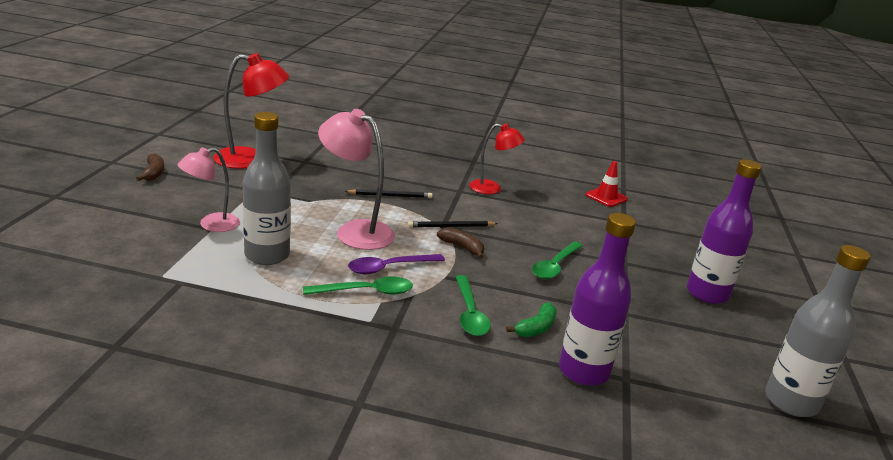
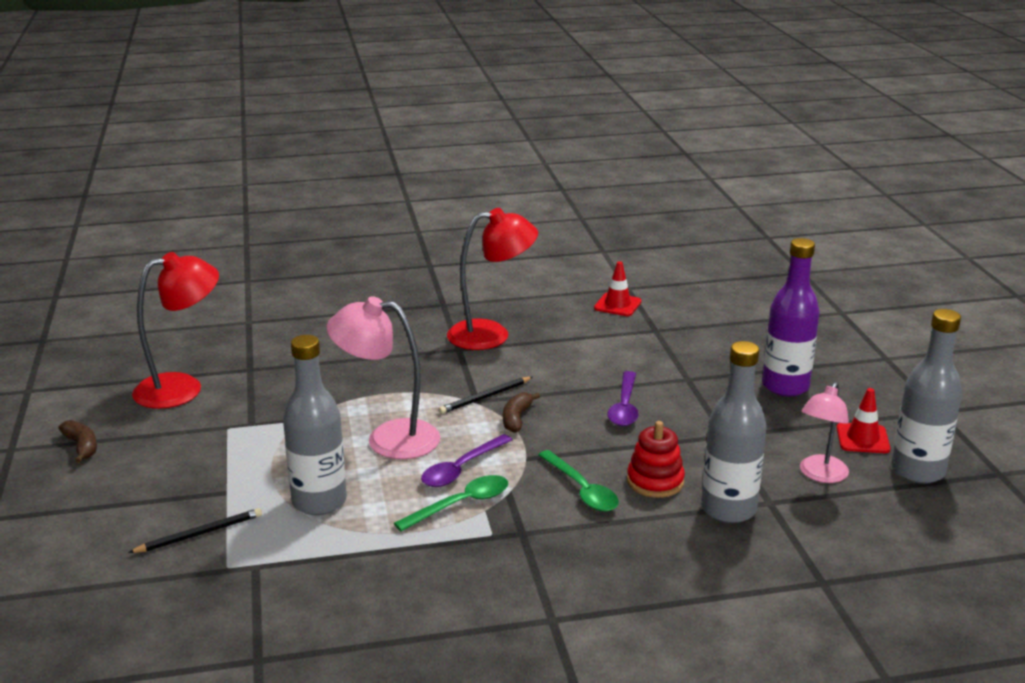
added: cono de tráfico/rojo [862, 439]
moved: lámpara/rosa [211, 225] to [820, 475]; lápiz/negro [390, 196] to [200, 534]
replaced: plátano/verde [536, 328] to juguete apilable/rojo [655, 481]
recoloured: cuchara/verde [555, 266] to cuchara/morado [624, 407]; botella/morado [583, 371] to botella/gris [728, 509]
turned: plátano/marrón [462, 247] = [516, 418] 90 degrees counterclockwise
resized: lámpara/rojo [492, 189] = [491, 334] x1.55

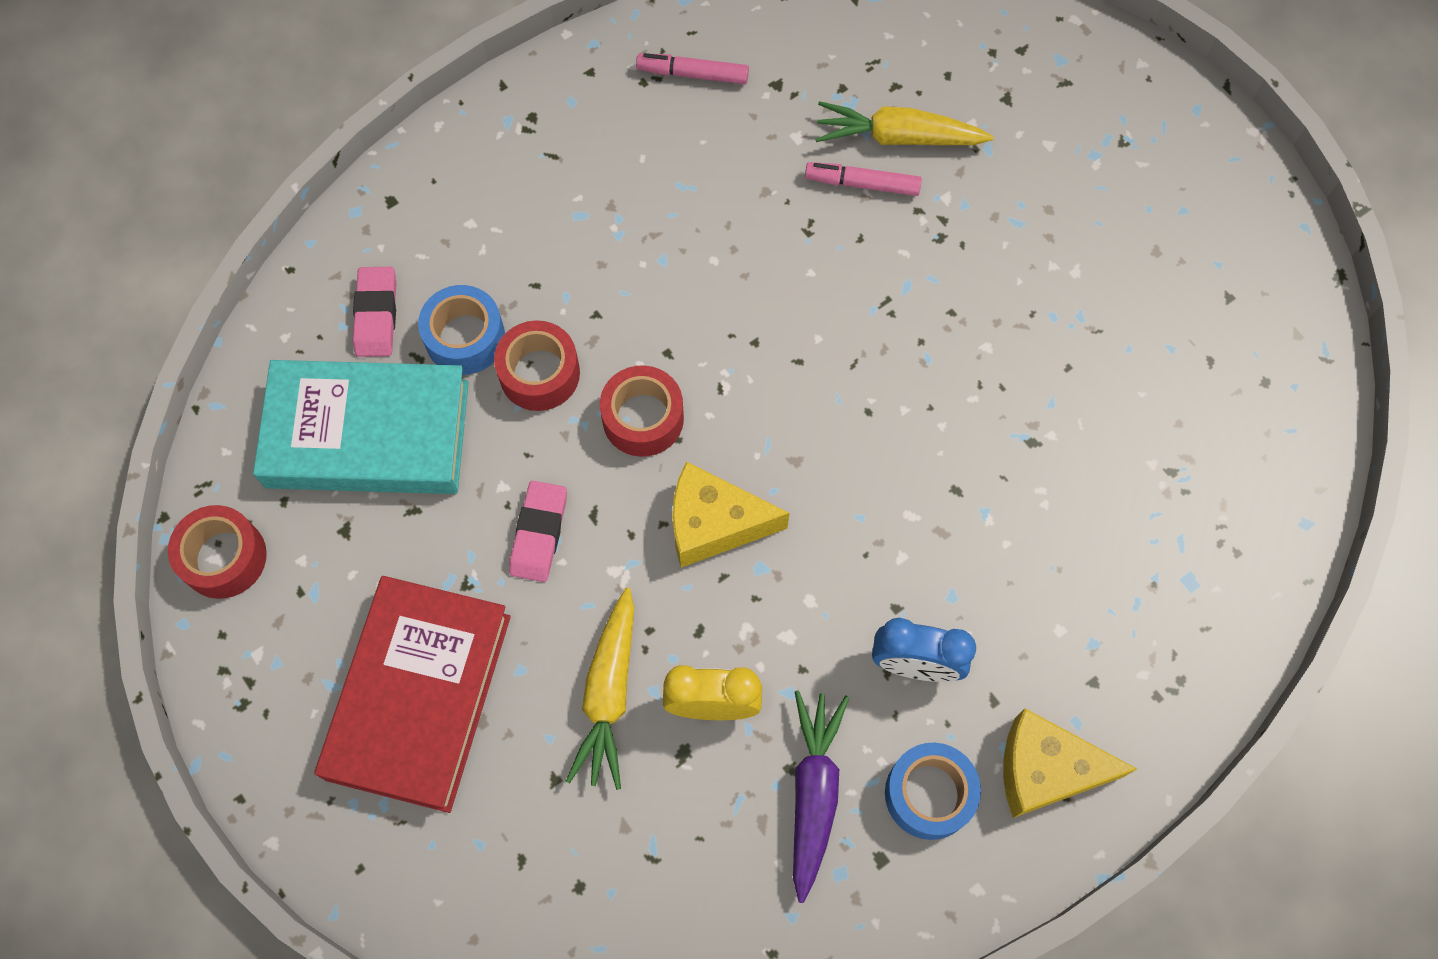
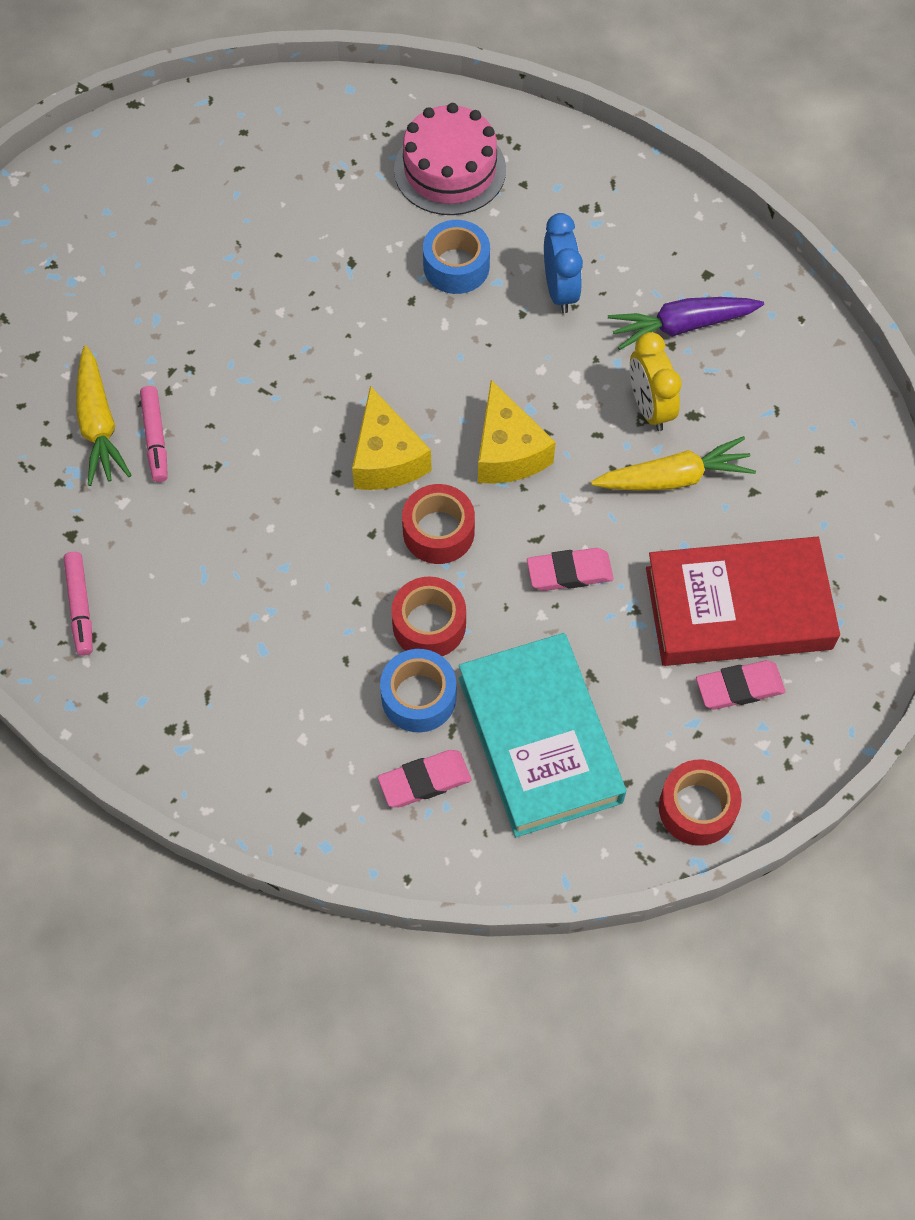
added: tarta/rosa [450, 170]; goma de borrar/rosa [739, 687]
moved: cinta adhesiva/azul [929, 794] to [456, 266]; queso/amarillo [1045, 770] to [387, 458]

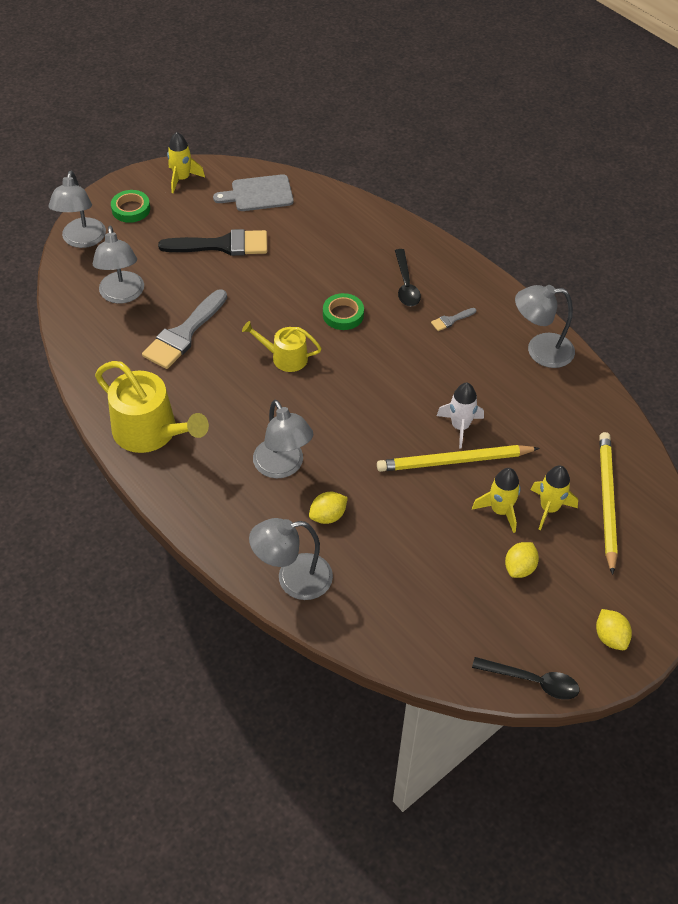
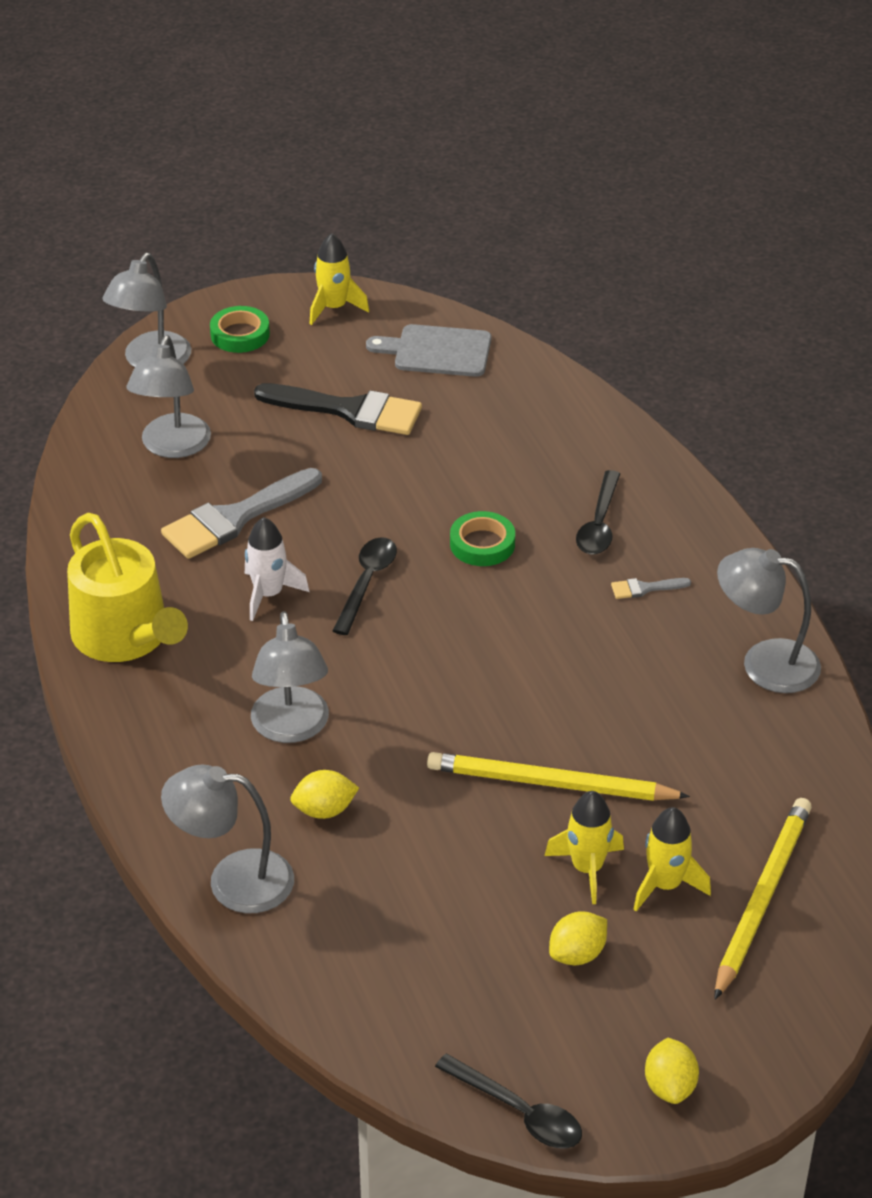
moved: cohete/blanco [460, 427] to [268, 594]
replaced: regadera/amarillo [285, 357] to cuchara/negro [366, 583]

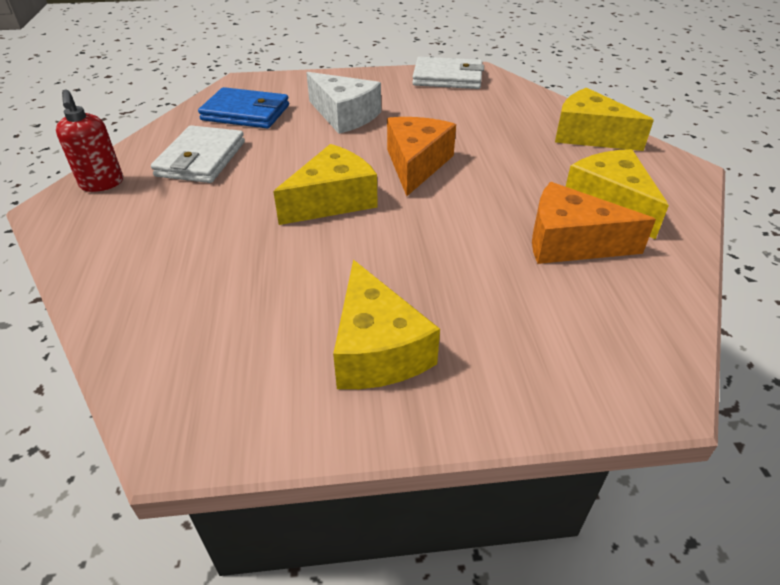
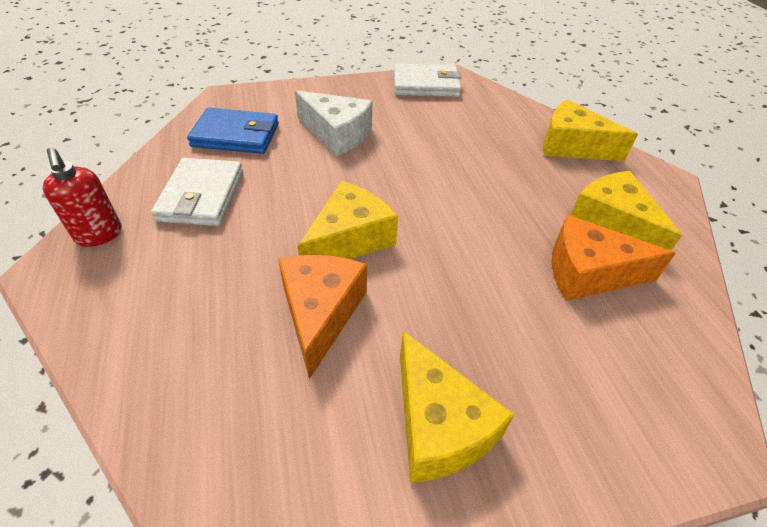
moved: queso/naranja [416, 164] to [320, 313]

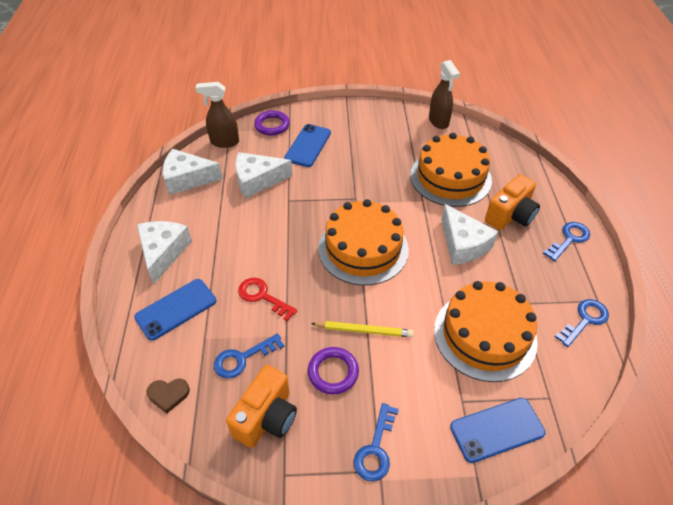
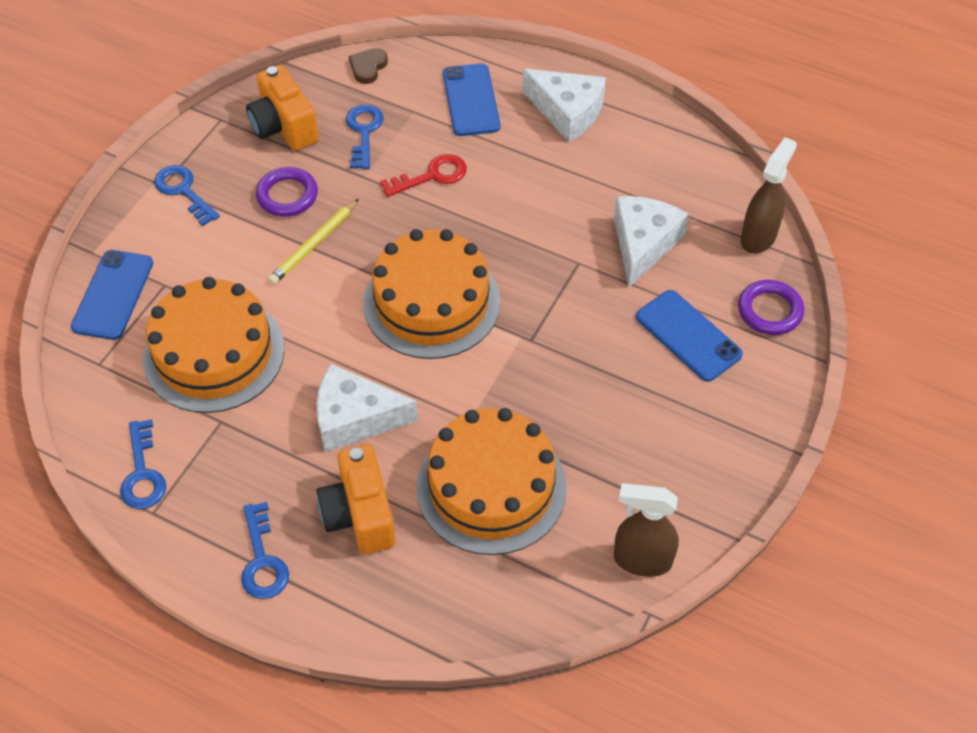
removed: queso/blanco [187, 179]

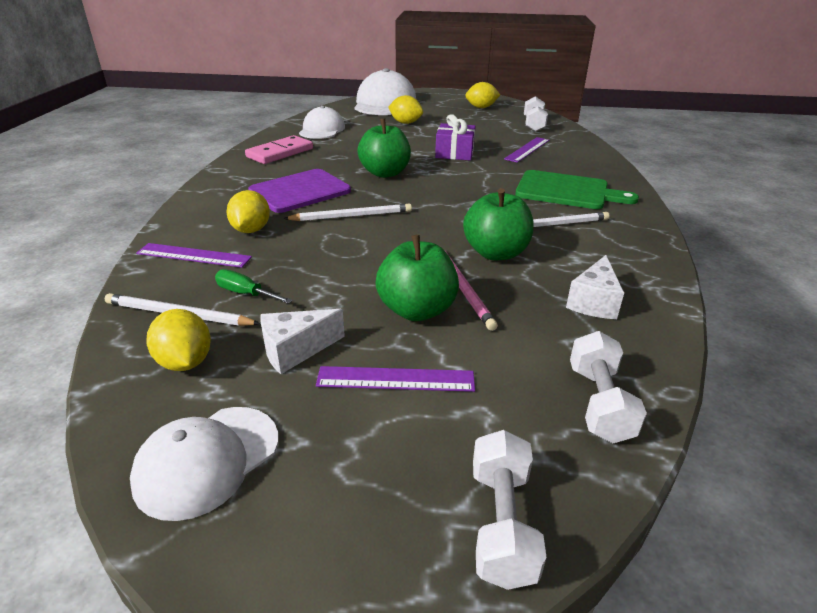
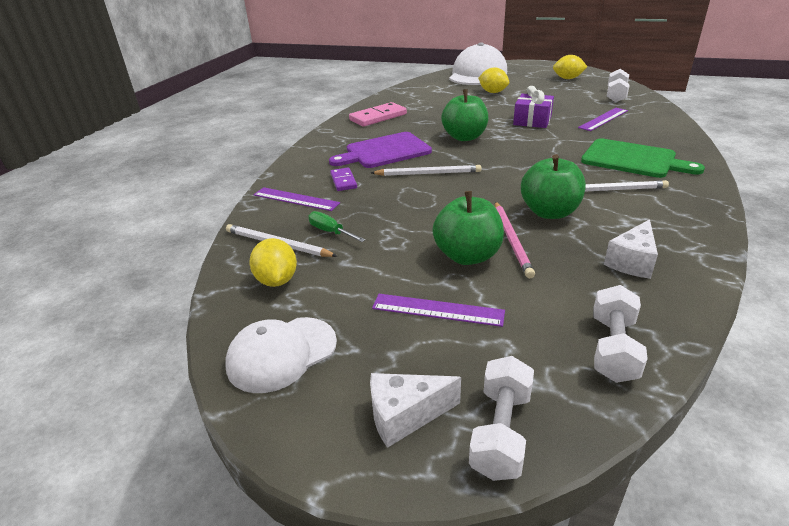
removed: gorra/blanco [322, 129]
moved: queso/blanco [295, 350] to [405, 416]
replaced: limón/amarillo [251, 230] to ficha de dominó/morado [343, 181]

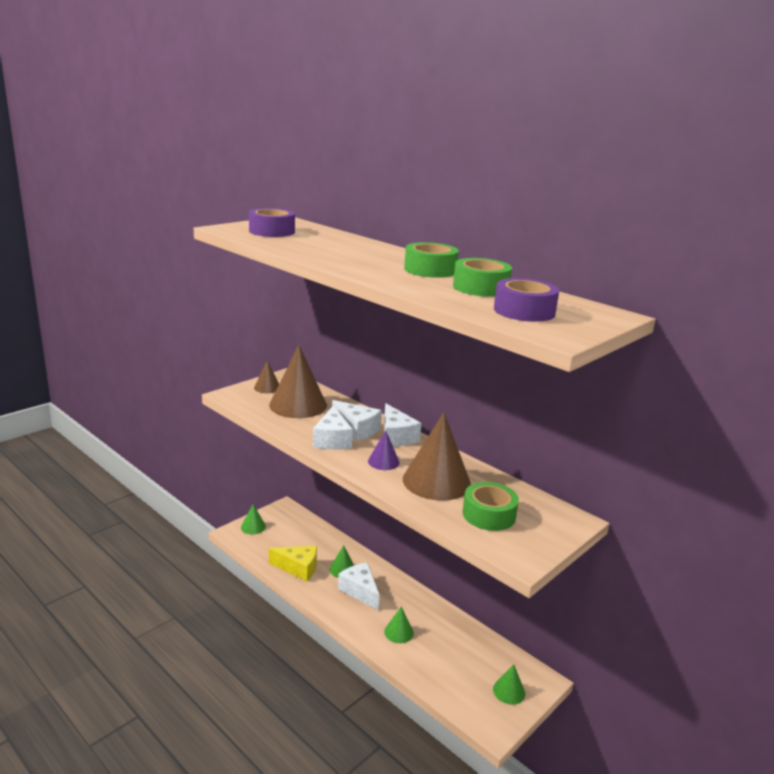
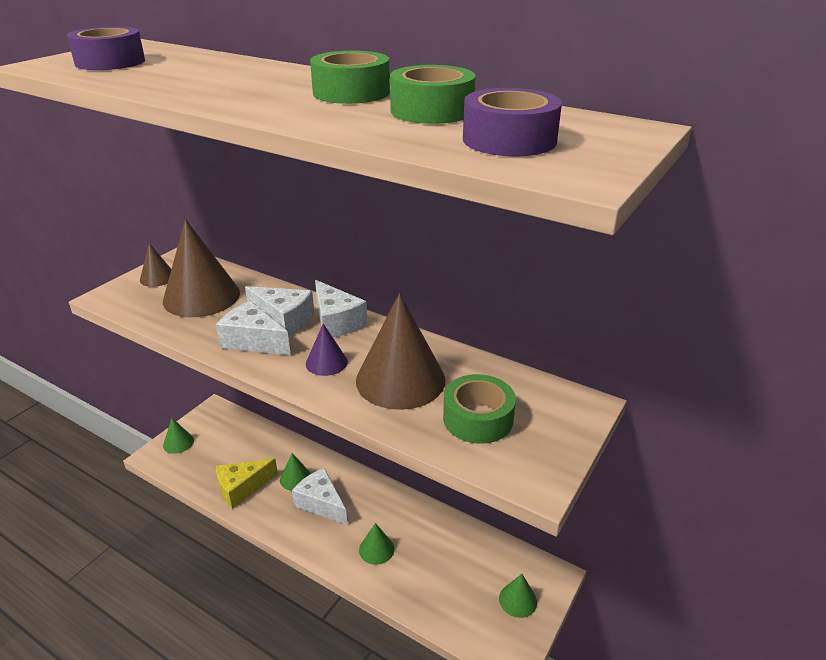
turned: queso/amarillo [298, 568] = [242, 488] 150 degrees clockwise; queso/blanco [332, 439] = [253, 341] 135 degrees clockwise

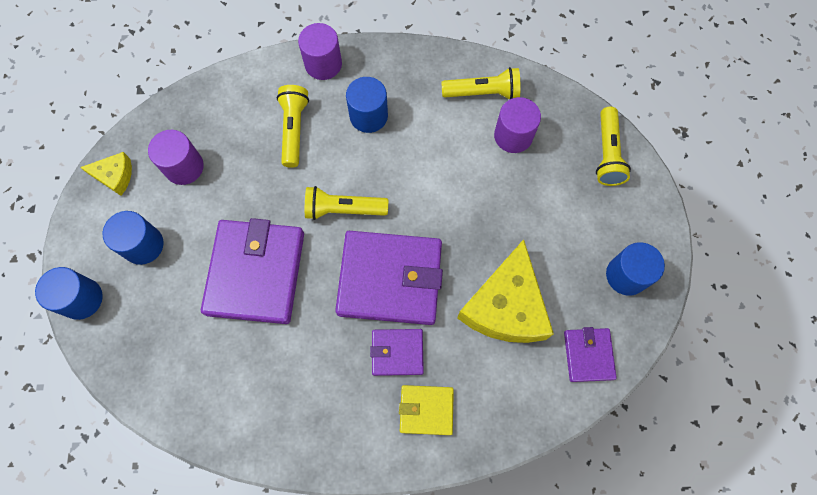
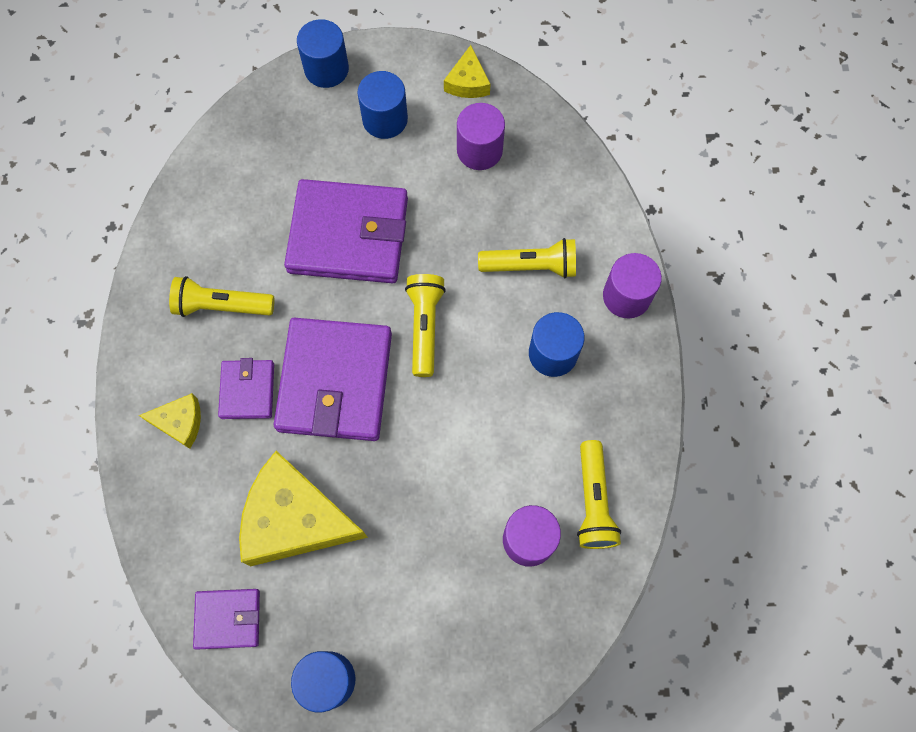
moved: lámpara de mano/amarillo [607, 153] to [222, 306]
replaced: cartera/amarillo [426, 410] to queso/amarillo [180, 422]

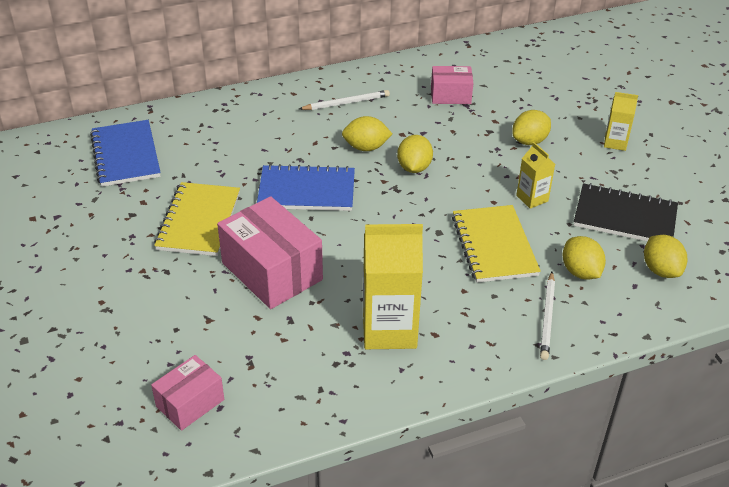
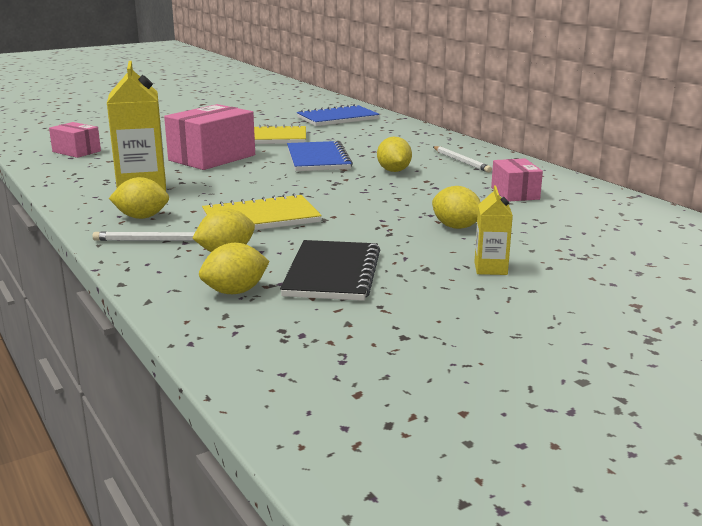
removed: cartón de leche/amarillo [532, 198]
moved: limón/amarillo [414, 167] to [141, 217]

